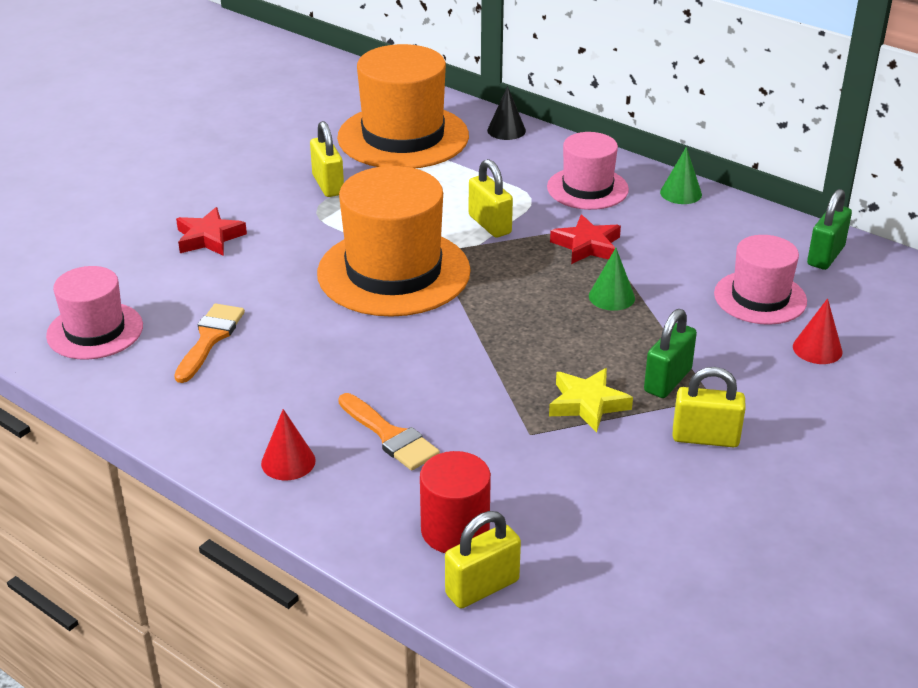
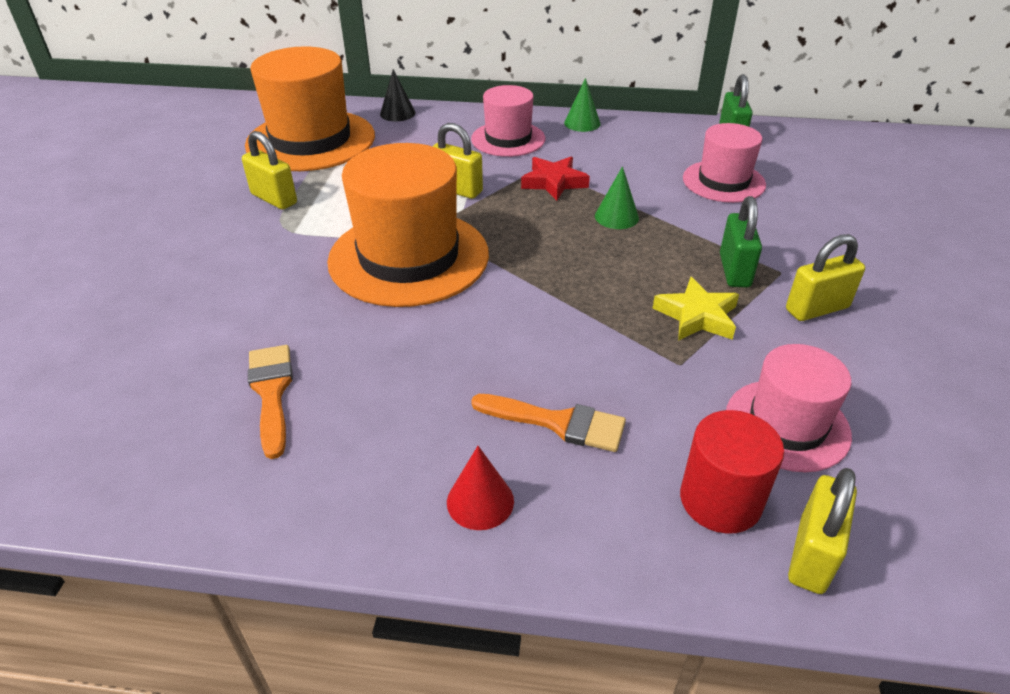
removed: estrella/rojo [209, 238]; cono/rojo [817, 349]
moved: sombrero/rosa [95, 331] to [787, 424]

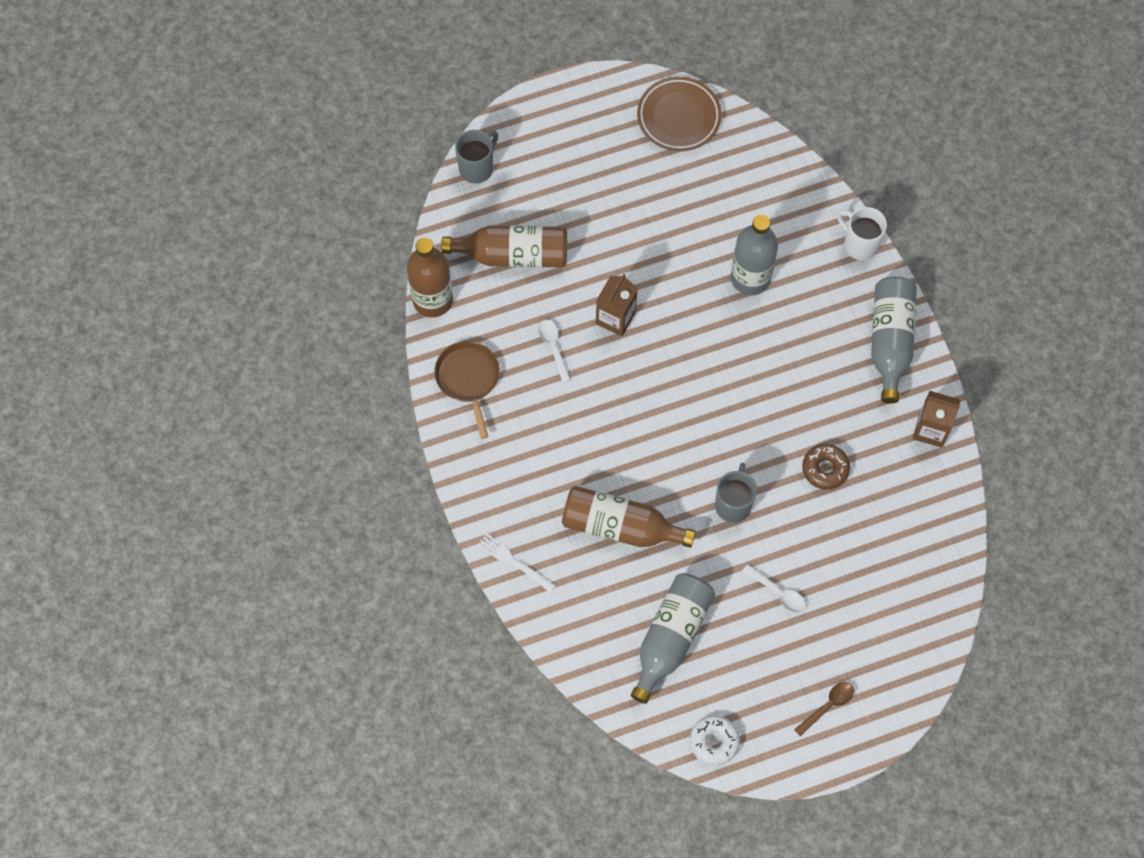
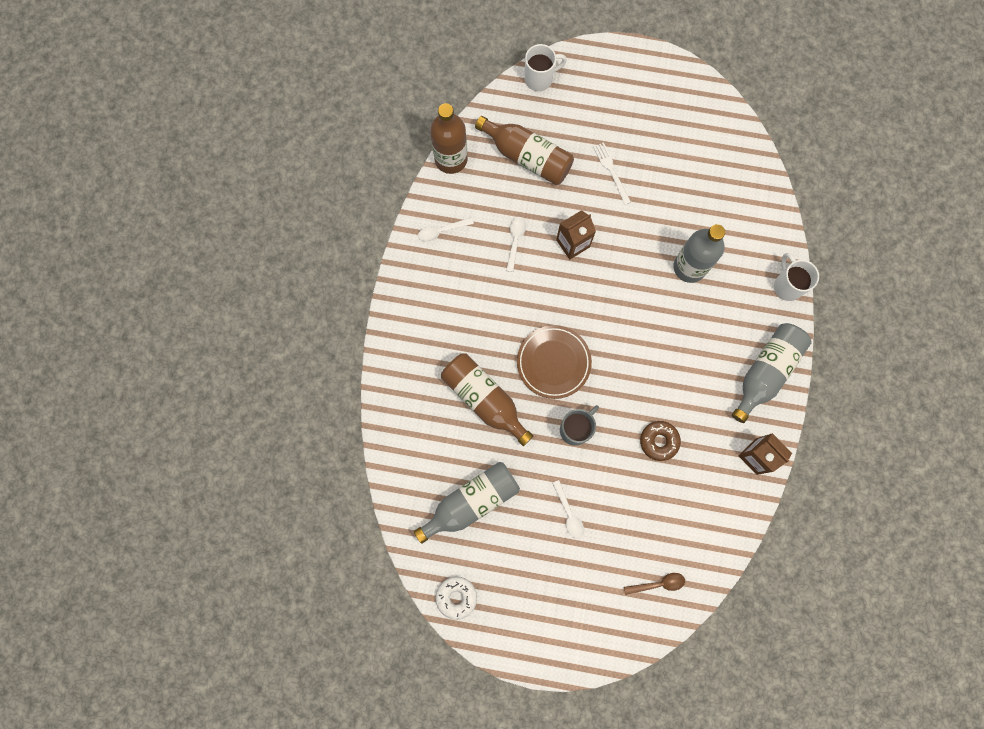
moved: tenedor/blanco [514, 562] to [611, 171]; plato/marrón [679, 117] to [553, 362]; cuchara/marrón [828, 706] to [658, 584]
replaced: sartén/marrón [468, 379] to cuchara/blanco [441, 231]
recoloured: taza/gris [477, 168] to taza/blanco [540, 79]

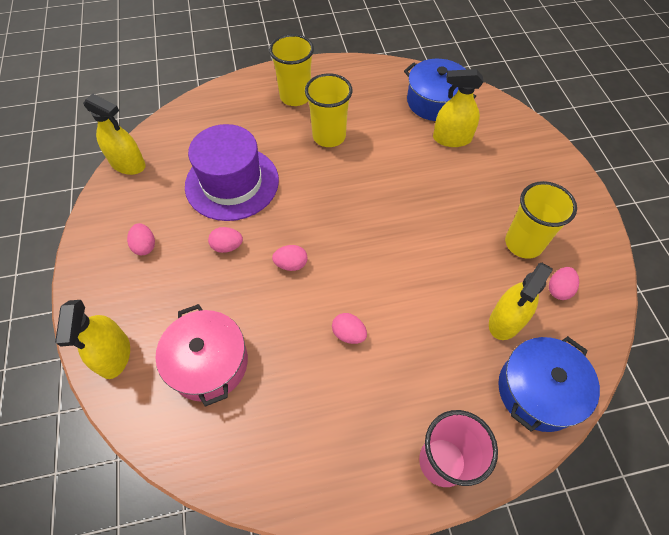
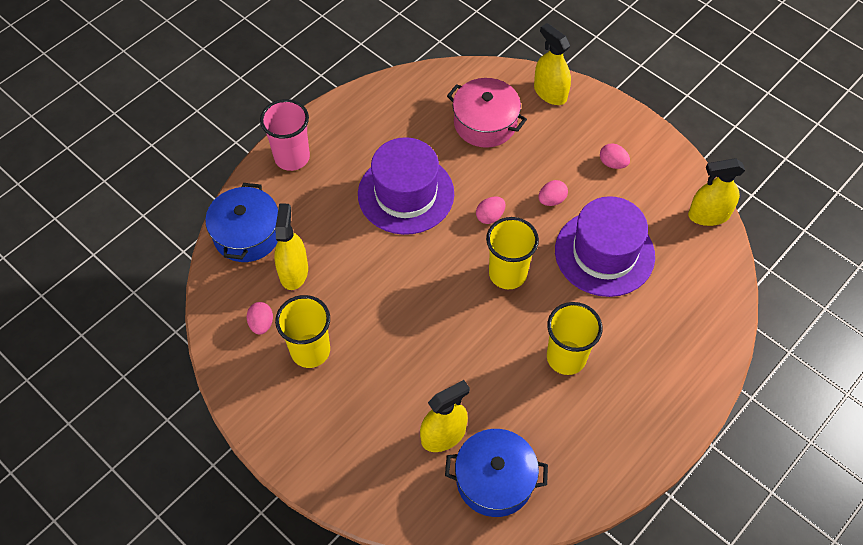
moved: vaso/amarillo [295, 97] to [507, 274]
replaced: huevo/rosa [348, 334] to sombrero/morado [406, 194]

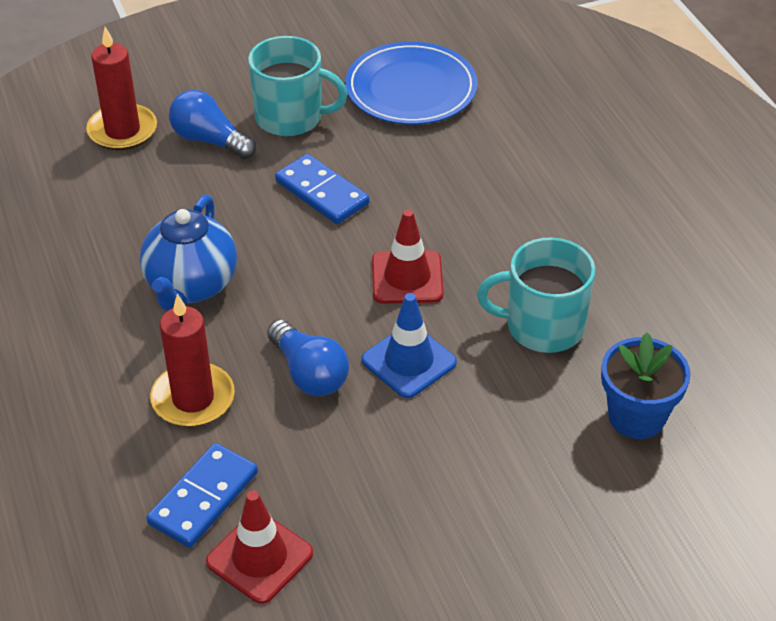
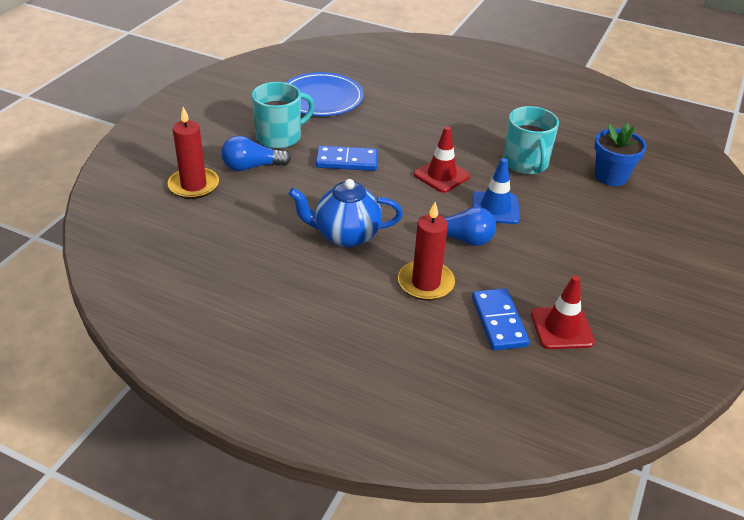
turned: tetera/azul [191, 286] = [346, 235] 120 degrees clockwise; taza/turquesa [542, 326] = [526, 163] 60 degrees counterclockwise

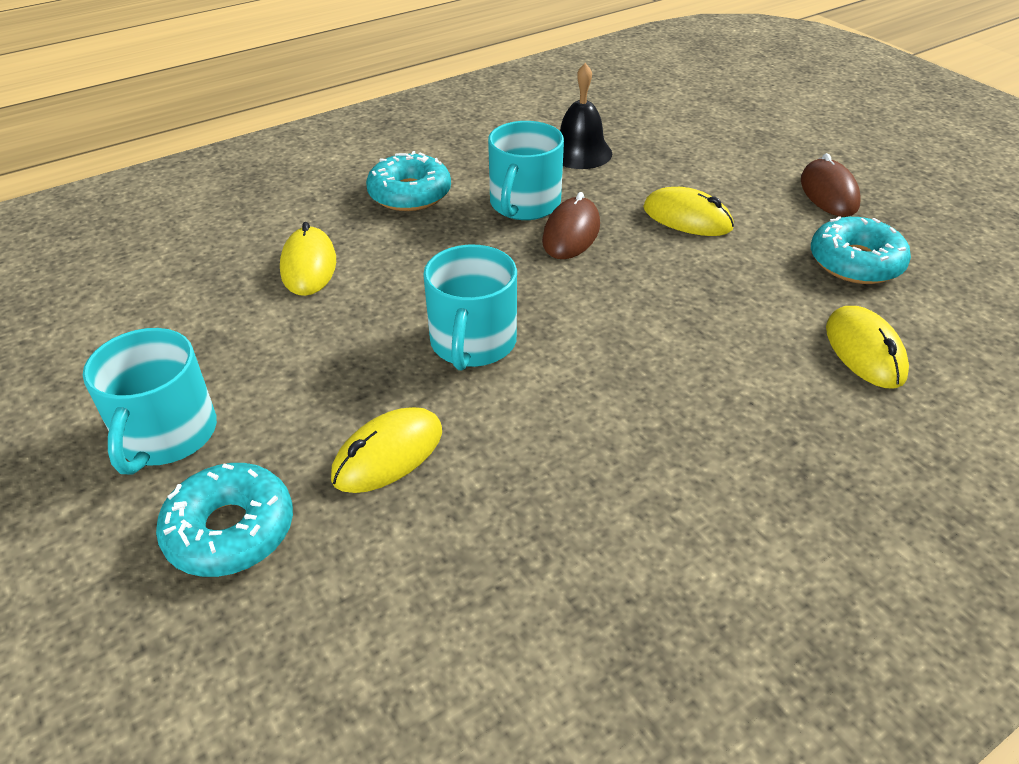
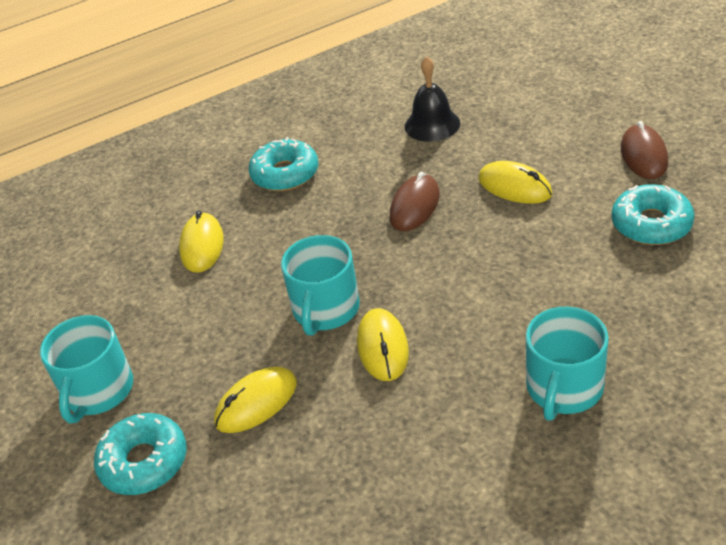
moved: taza/turquesa [524, 204] to [564, 388]; ratón/amarillo [864, 351] to [383, 347]

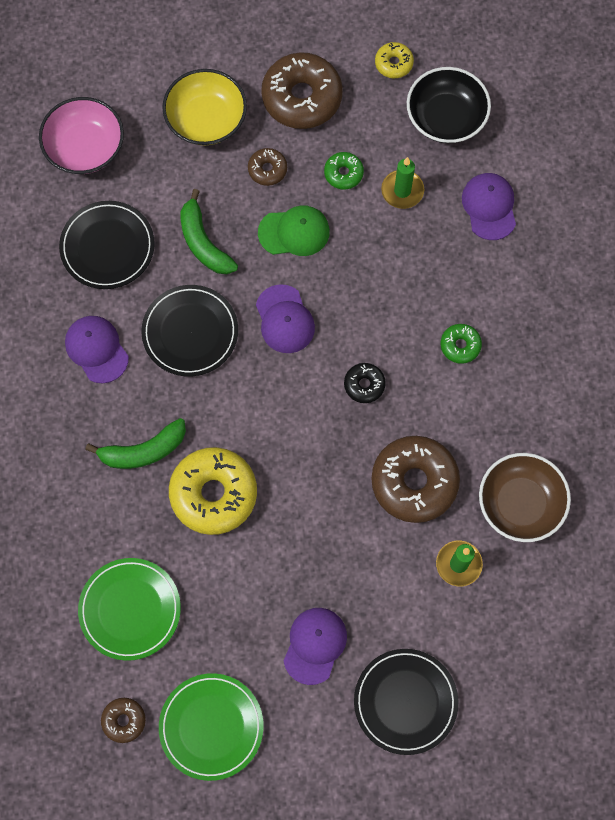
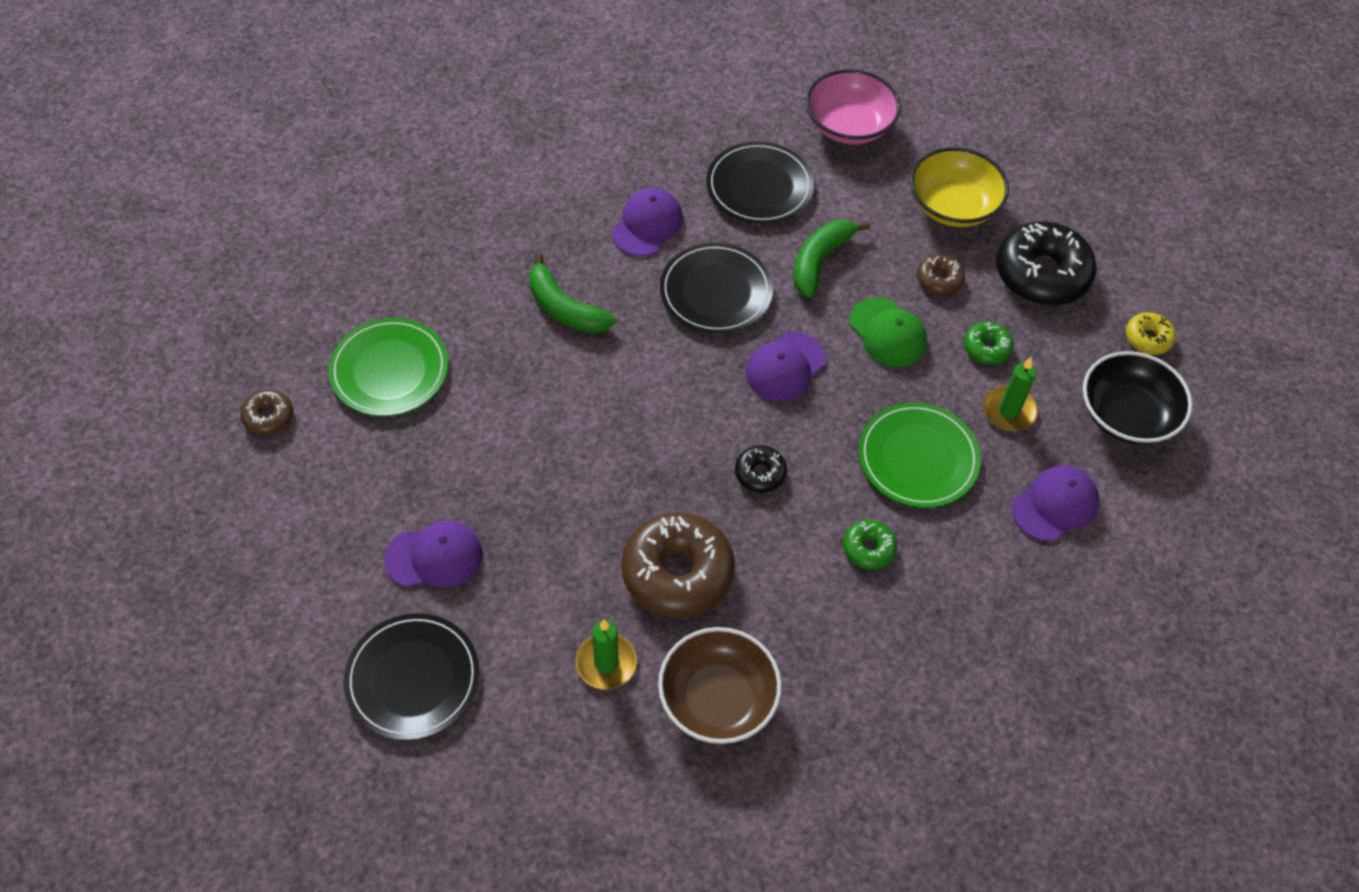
removed: rosquilla/amarillo [213, 494]
moved: plato/verde [211, 727] to [918, 458]
recoloured: rosquilla/marrón [302, 97] to rosquilla/negro [1042, 274]

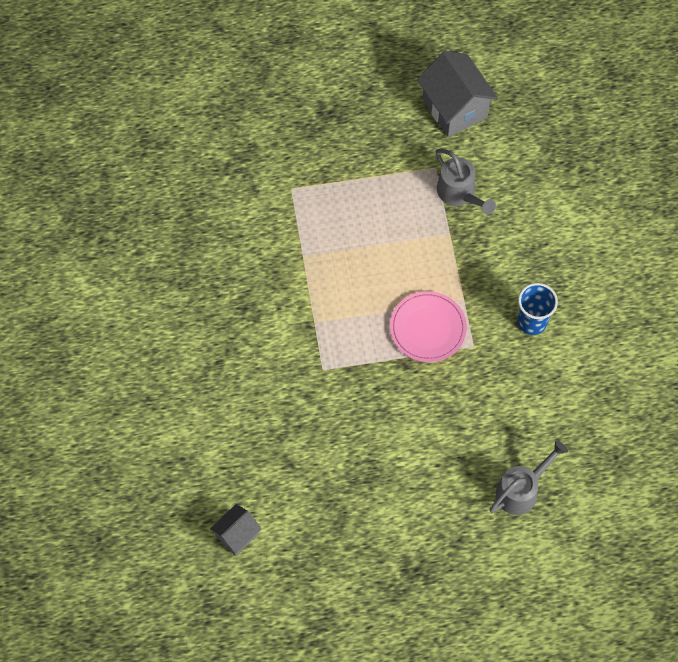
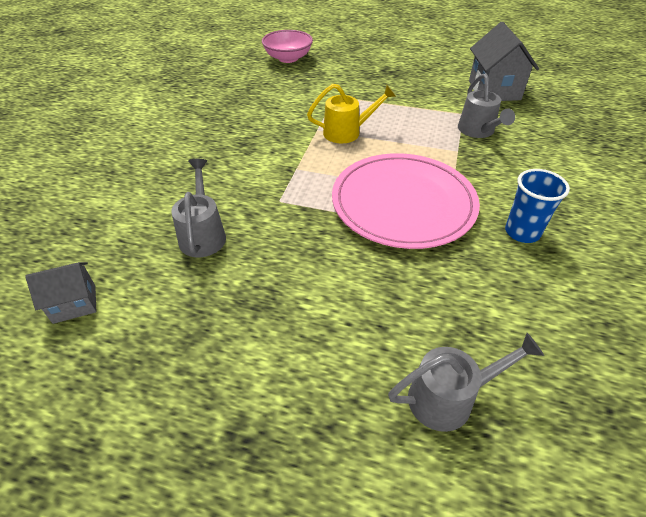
added: regadera/gris [203, 234]; cuenco/rosa [288, 58]; regadera/amarillo [347, 132]
resized: plato/rosa [428, 328] = [403, 204] x1.71

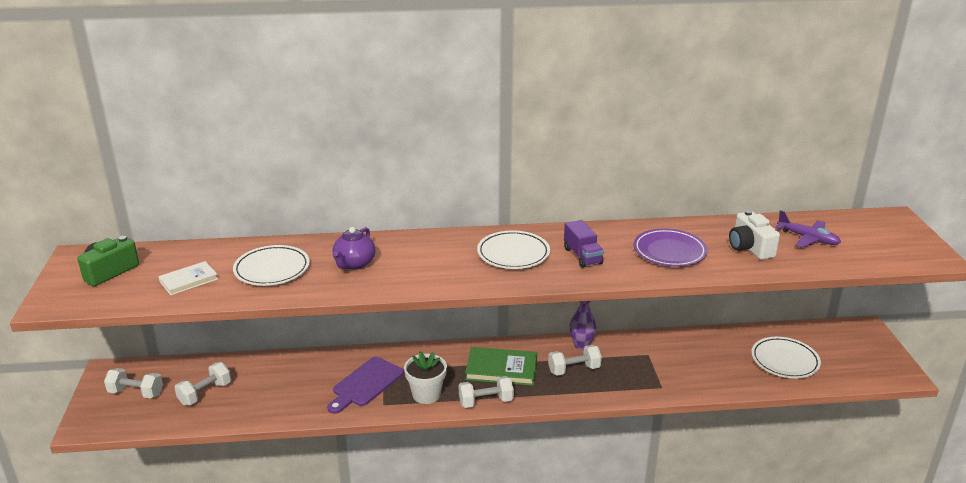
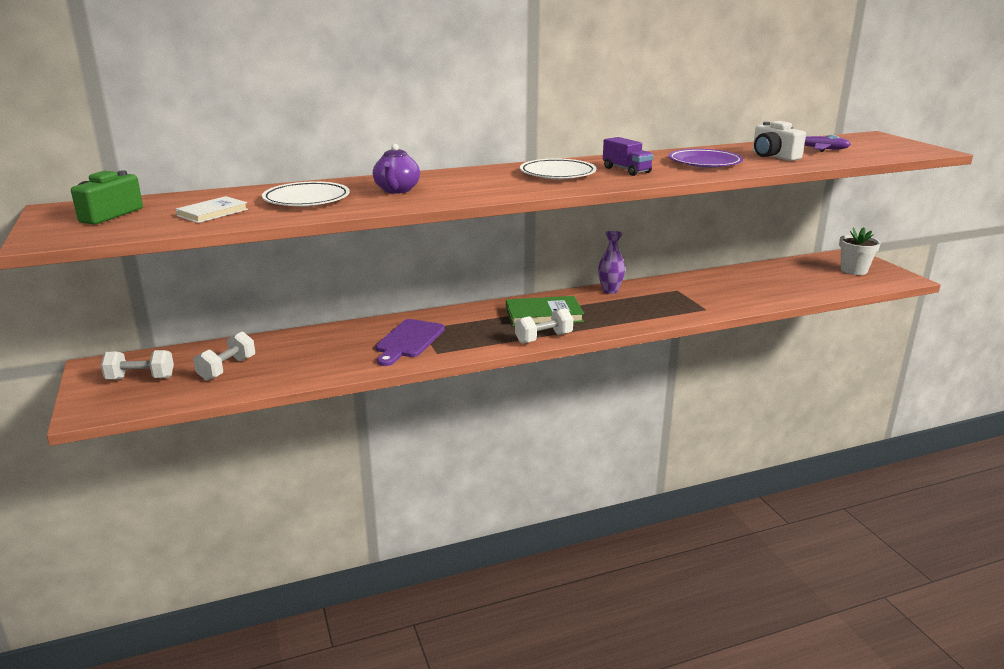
removed: mancuerna/blanco [574, 370]; plato/blanco [784, 361]
moved: maceta/blanco [426, 394] to [854, 270]

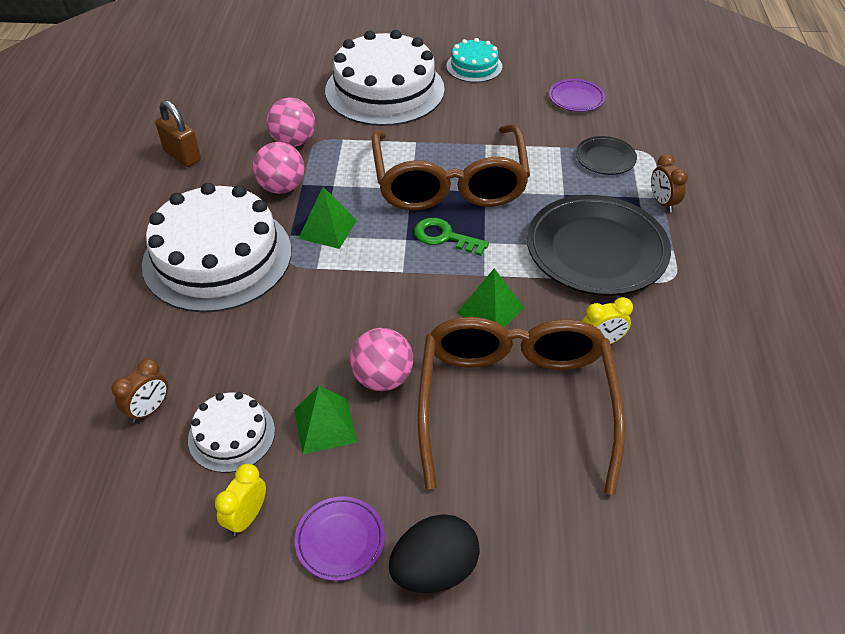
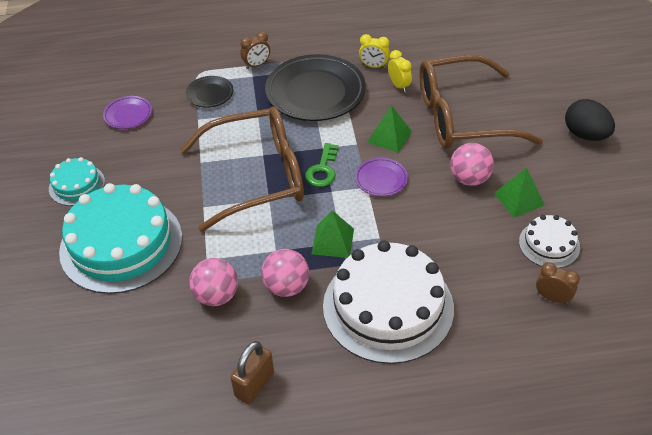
moved: despertador/amarillo [246, 517] to [373, 66]; plato/morado [340, 540] to [381, 179]
recoloured: tarta/blanco [384, 90] to tarta/turquesa [121, 244]

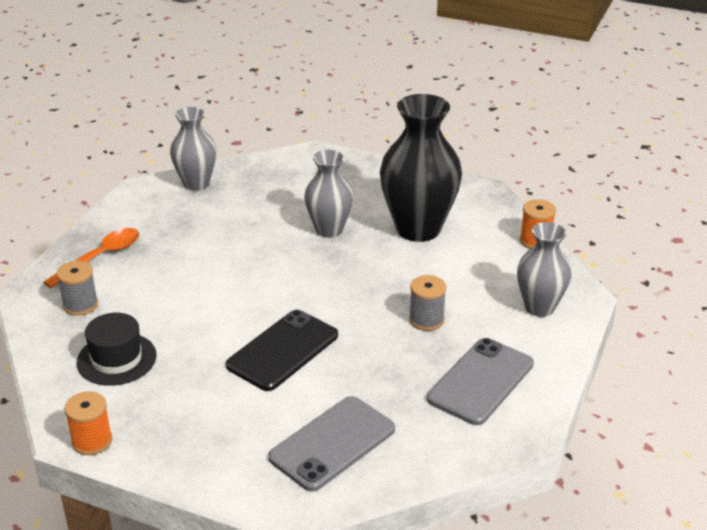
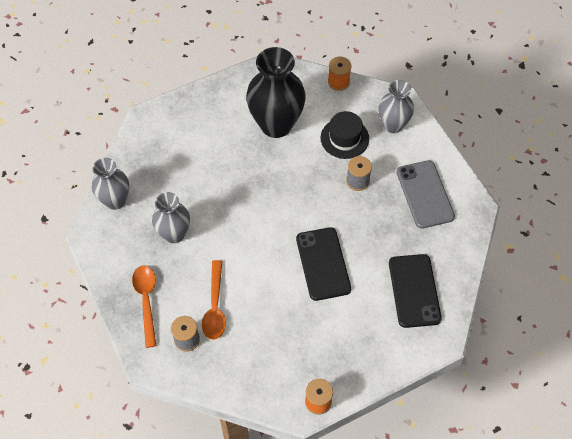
added: cuchara/naranja [215, 307]
moved: sombrero/negro [116, 359] to [344, 138]; florero/gris [329, 230] to [174, 234]
recoloured: móvil/gris [332, 443] to móvil/negro [414, 290]

